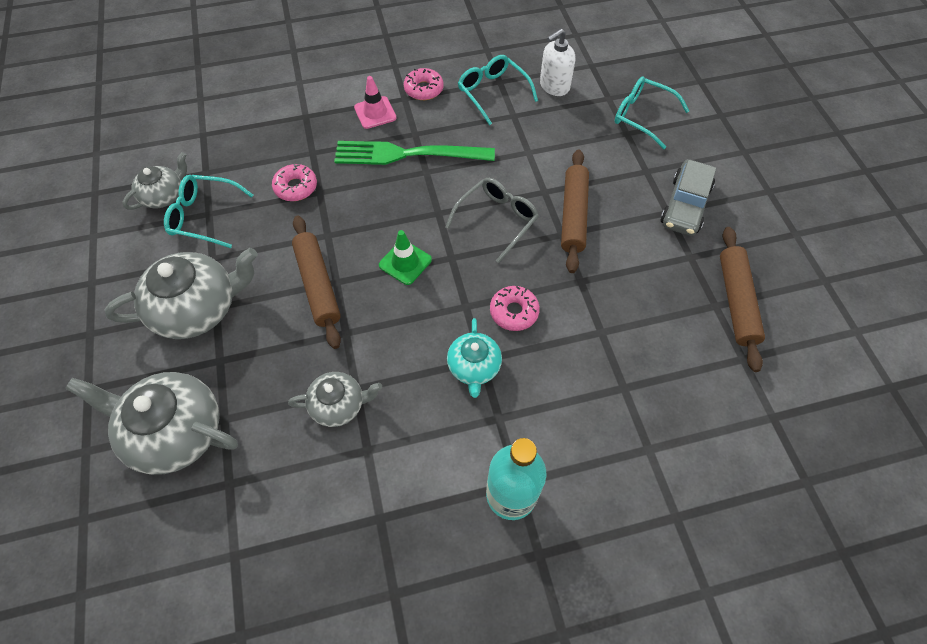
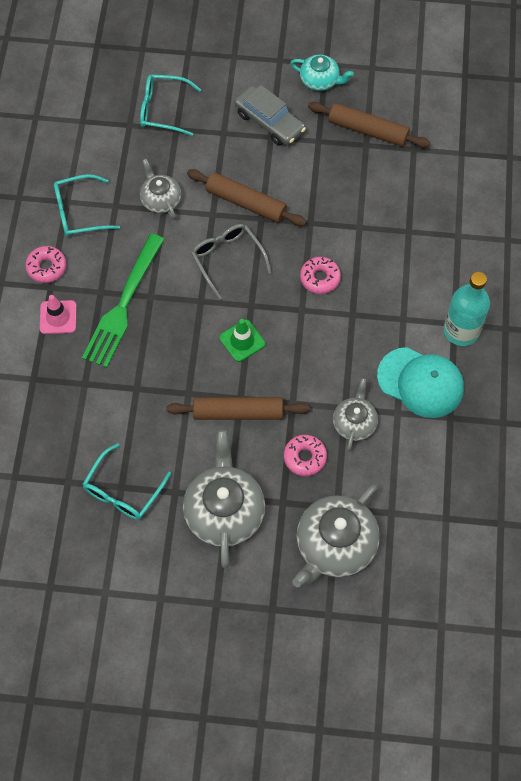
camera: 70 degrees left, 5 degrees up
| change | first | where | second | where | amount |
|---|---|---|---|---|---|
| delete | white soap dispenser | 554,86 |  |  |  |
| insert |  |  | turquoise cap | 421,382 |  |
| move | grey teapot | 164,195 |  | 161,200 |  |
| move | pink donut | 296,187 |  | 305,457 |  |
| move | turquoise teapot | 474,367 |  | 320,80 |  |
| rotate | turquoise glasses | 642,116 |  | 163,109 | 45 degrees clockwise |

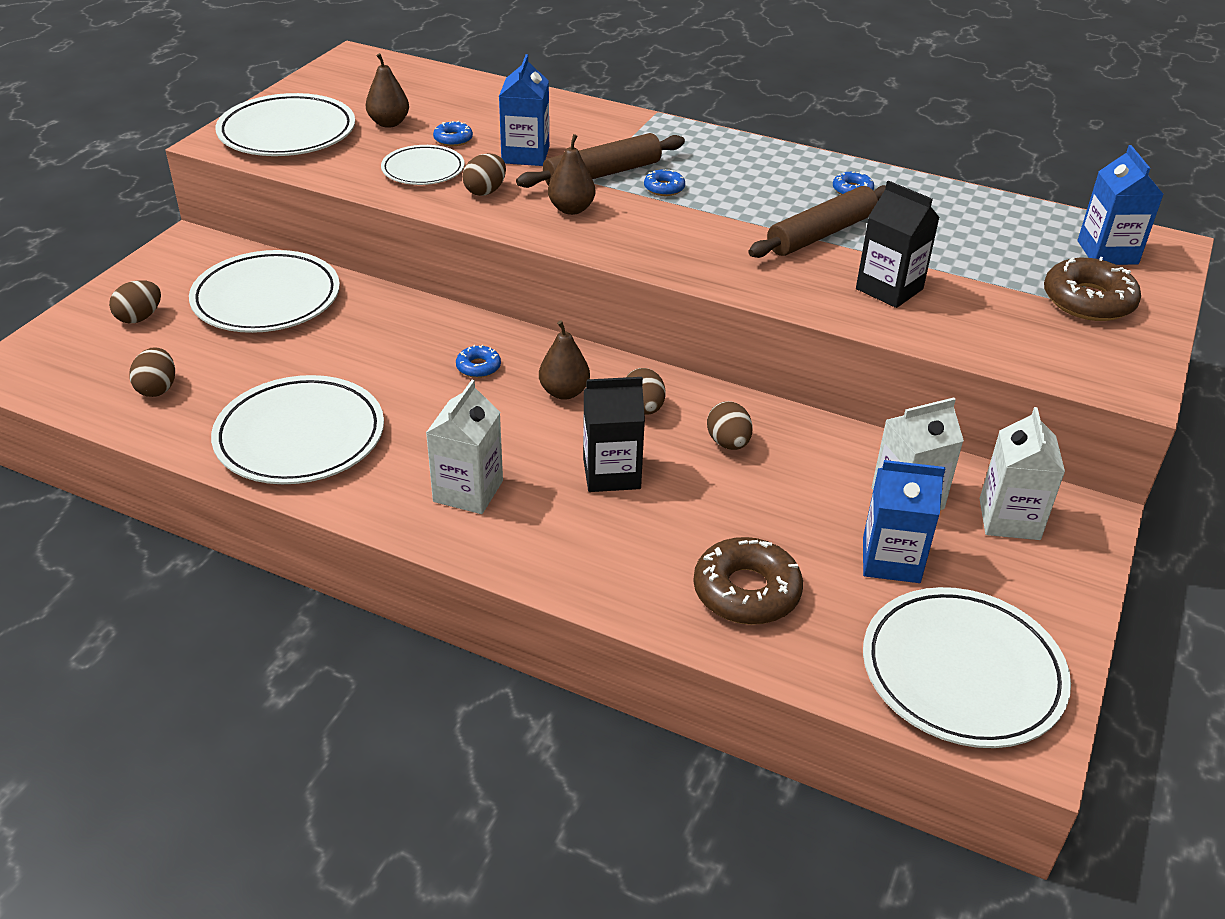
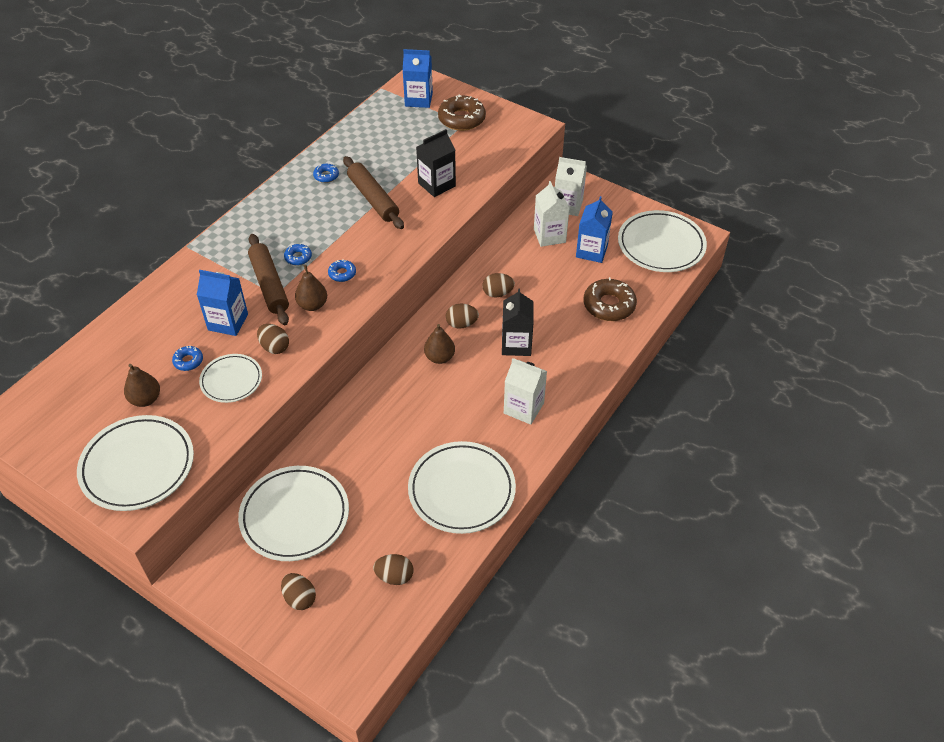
camera: 80 degrees left, 10 degrees up
| change | first | where | second | where | amount |
|---|---|---|---|---|---|
| move | blue donut | 478,367 |  | 342,274 |  |

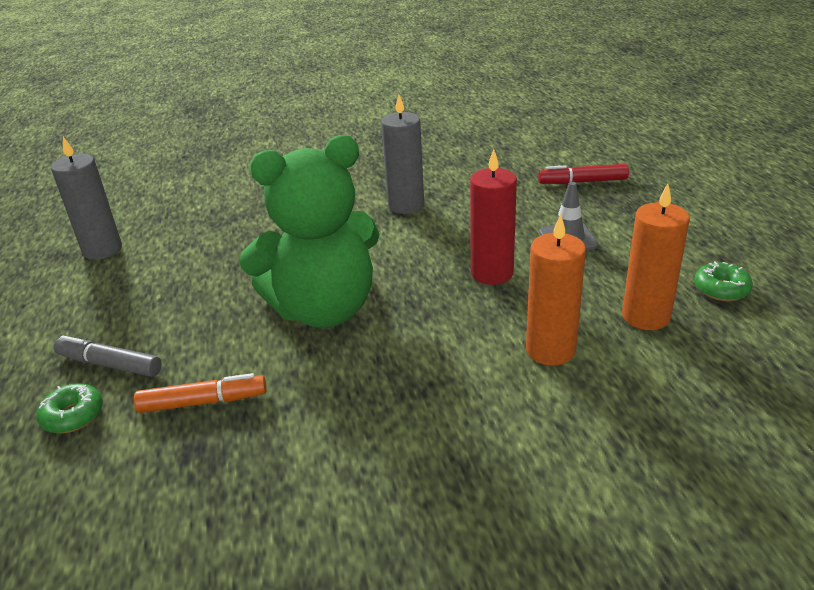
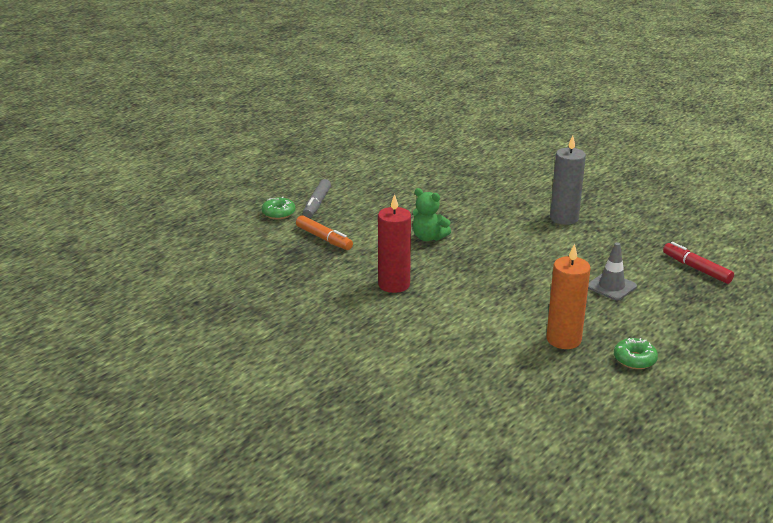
camera: 50 degrees right, 5 degrees down
| change | first | where | second | where | amount |
|---|---|---|---|---|---|
| delete | grey candle | 102,250 |  |  |  |
| delete | orange candle | 550,350 |  |  |  |
| move | red candle | 492,273 |  | 394,284 |  |
| rotate | grey marker | 110,364 |  | 317,204 | 150 degrees counterclockwise |
| resize | green teddy bear | 324,309 |  | 428,237 | x0.44 |

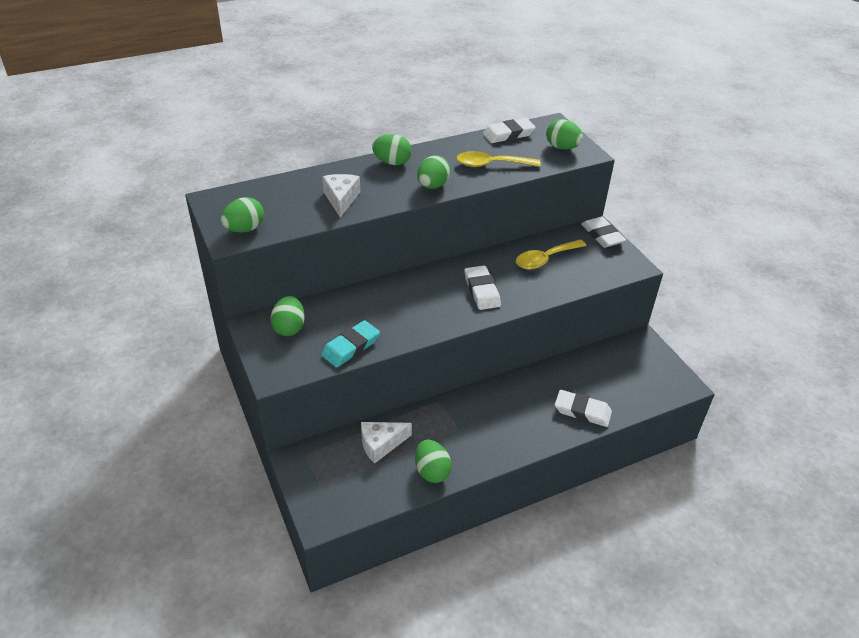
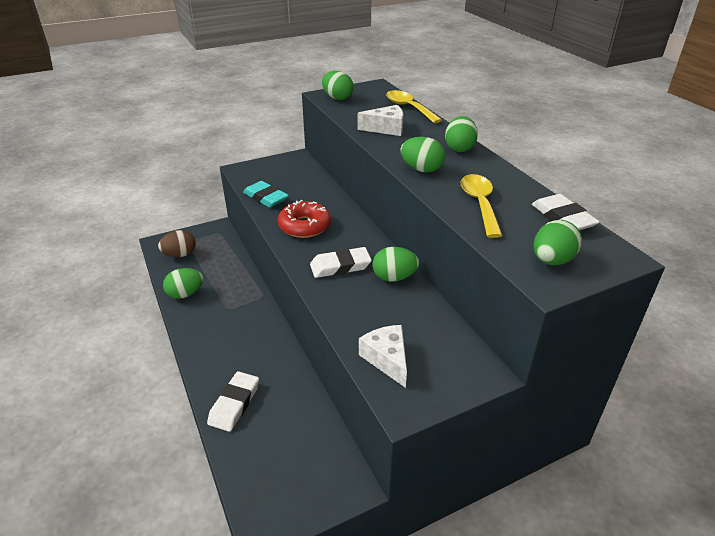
camera: 90 degrees right, 5 degrees down
| change | first | where | second | where | amount |
|---|---|---|---|---|---|
| delete | white eraser | 602,235 |  |  |  |
| insert |  |  | brown egg | 180,255 |  |
| insert |  |  | red donut | 304,226 |  |
| move | green egg | 289,328 |  | 394,277 |  |
| move | white cheese | 381,444 |  | 387,359 |  |
| move | yellow spoon | 545,259 |  | 409,108 |  |

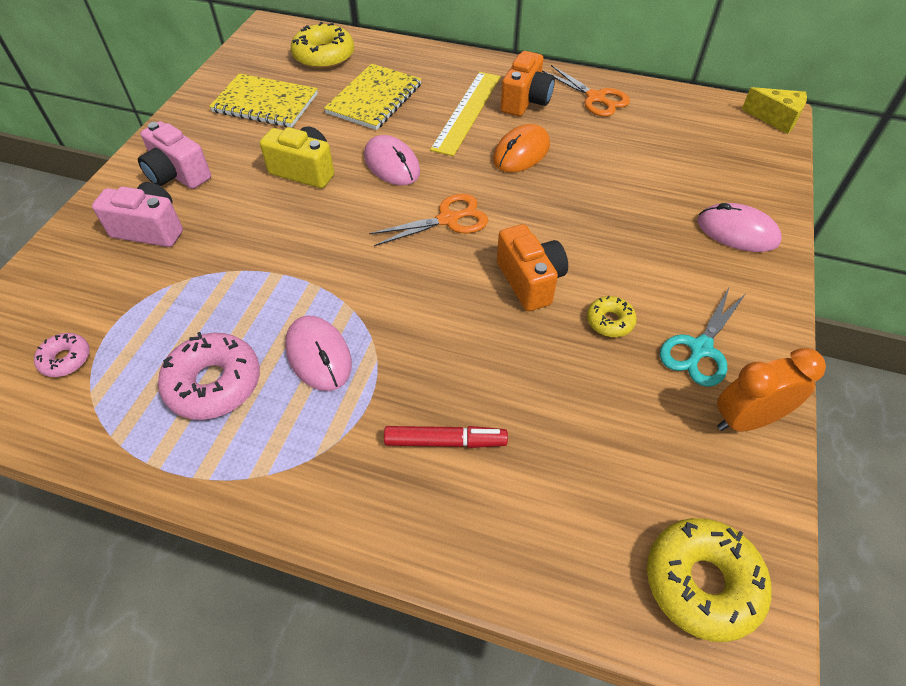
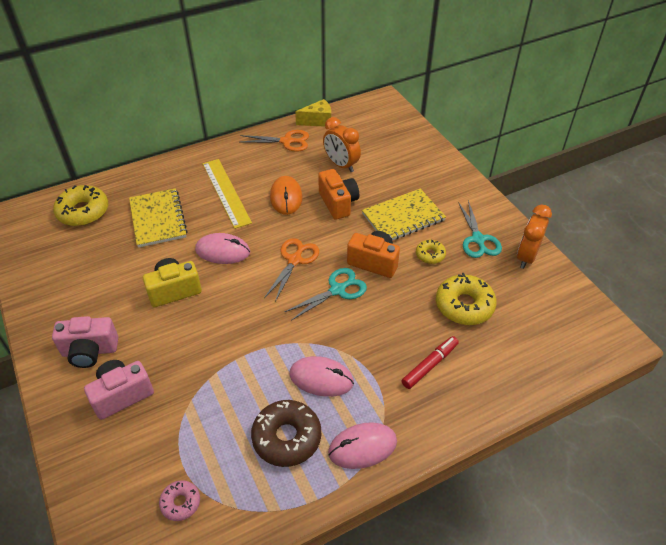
camera: 45 degrees left, 5 degrees down
| change | first | where | second | where | amount |
|---|---|---|---|---|---|
| insert |  |  | turquoise scissors | 337,290 |  |
| insert |  |  | orange clock | 341,165 |  |
| move | yellow notebook | 265,103 |  | 403,217 |  |
| move | orange camera | 525,101 |  | 338,203 |  |
| move | yellow donut | 702,582 |  | 464,305 |  |
| move | pink mouse | 737,231 |  | 362,447 |  |
| move | yellow cheese | 776,119 |  | 318,121 |  |
| recolor | pink donut | 214,383 | brown donut | 287,437 |  |

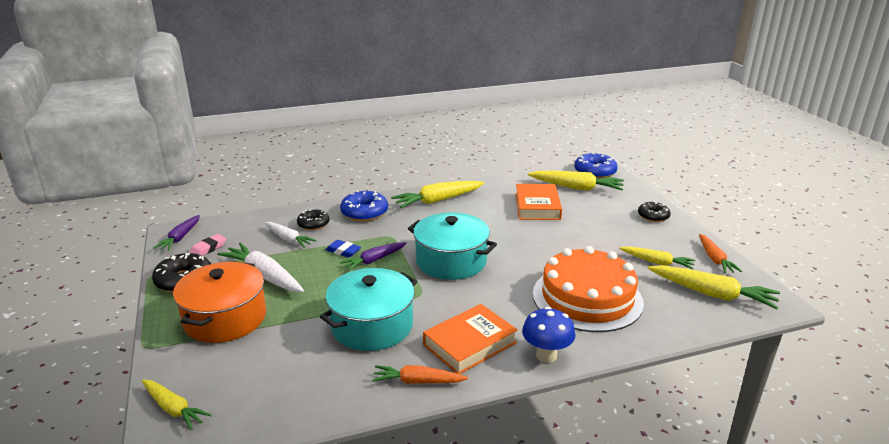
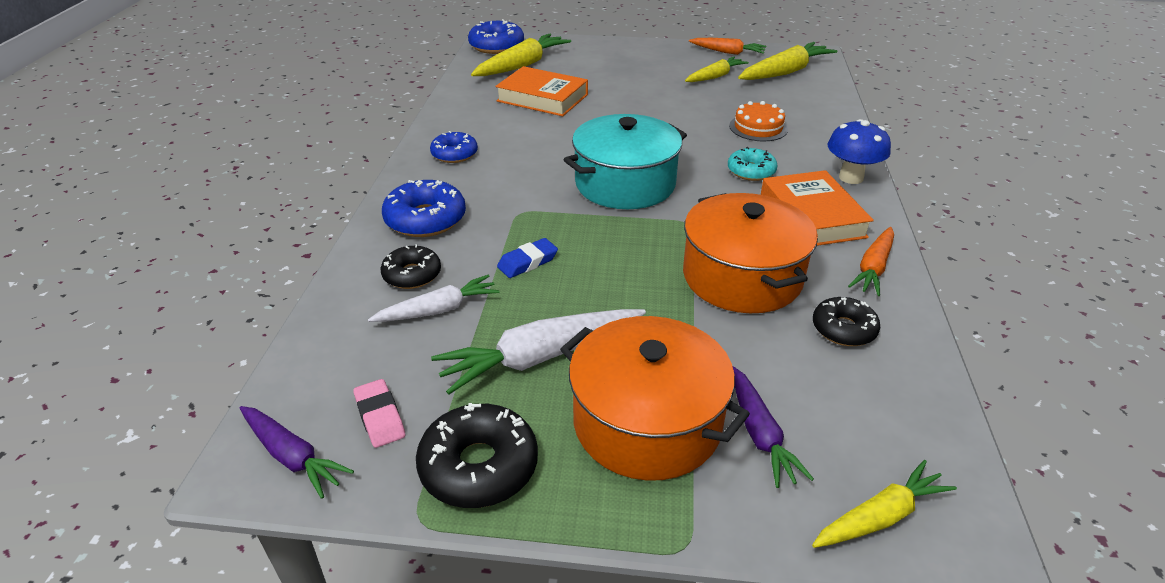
camera: 65 degrees left, 10 degrees up
| change | first | where | second | where | amount |
|---|---|---|---|---|---|
| insert |  |  | turquoise donut | 751,171 |  |
| move | purple carrot | 374,260 |  | 760,434 |  |
| move | black donut | 653,216 |  | 843,329 |  |
| replace | yellow carrot | 438,200 | blue donut | 454,154 |  |
| recolor | turquoise pot | 372,325 | orange pot | 742,277 |  |
| resize | orange cake | 587,298 |  | 758,127 | x0.46 |

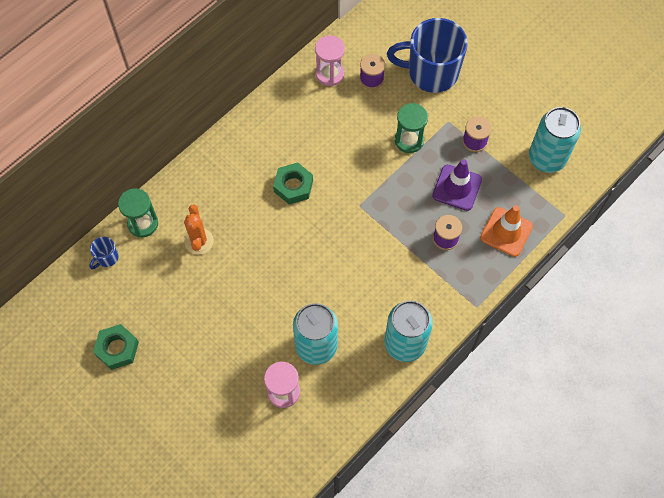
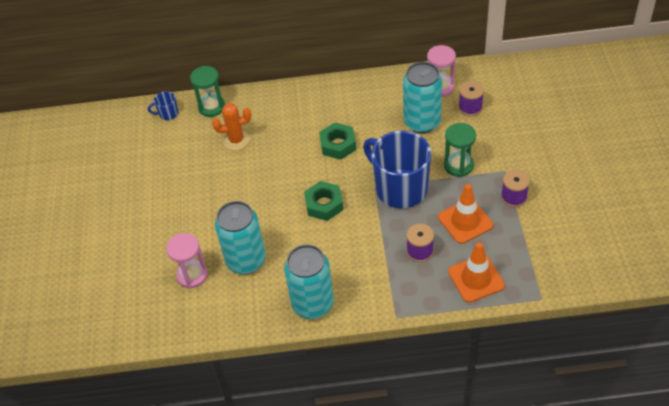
camera: 45 degrees right, 15 degrees down
| change | first | where | second | where | amount |
|---|---|---|---|---|---|
| move | green nut | 117,349 |  | 324,204 |  |
| move | blue mug | 431,72 |  | 400,188 |  |
| move | turquoise can | 547,158 |  | 422,122 |  |
| recolor | purple traffic cone | 457,188 | orange traffic cone | 465,221 |  |
| rotate | orange cactus | 199,241 |  | 236,140 | 45 degrees clockwise |

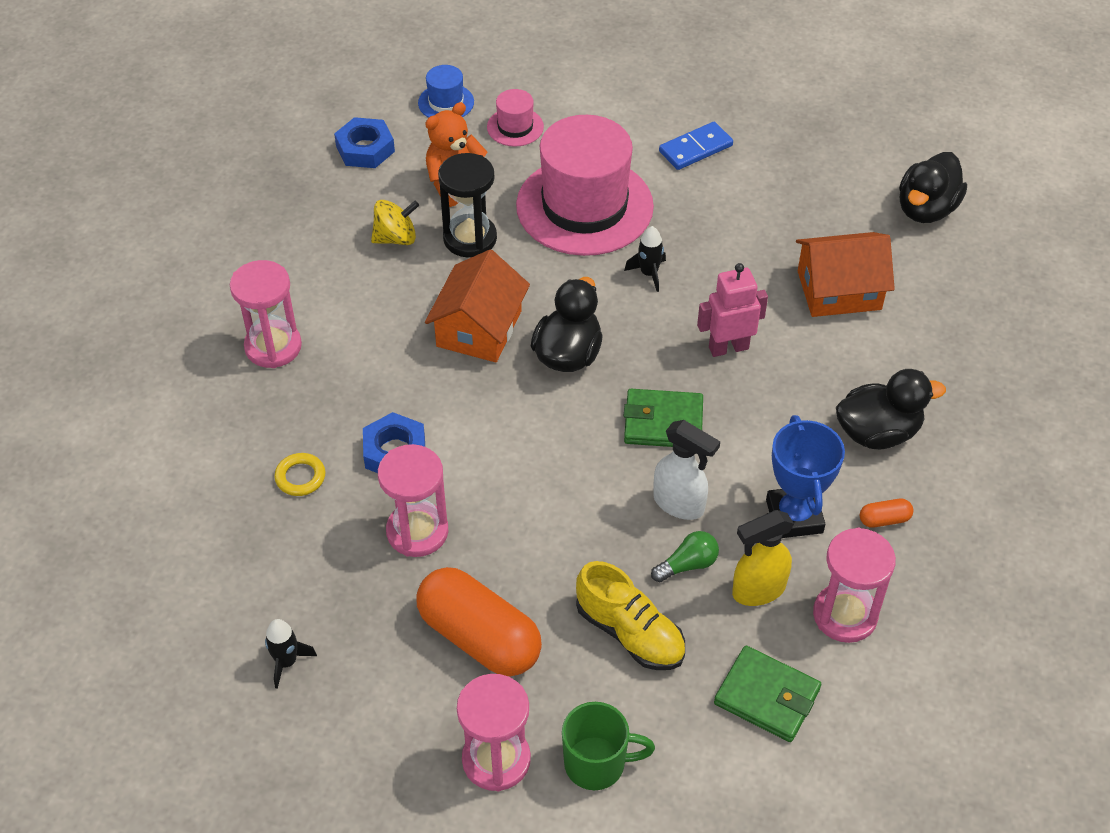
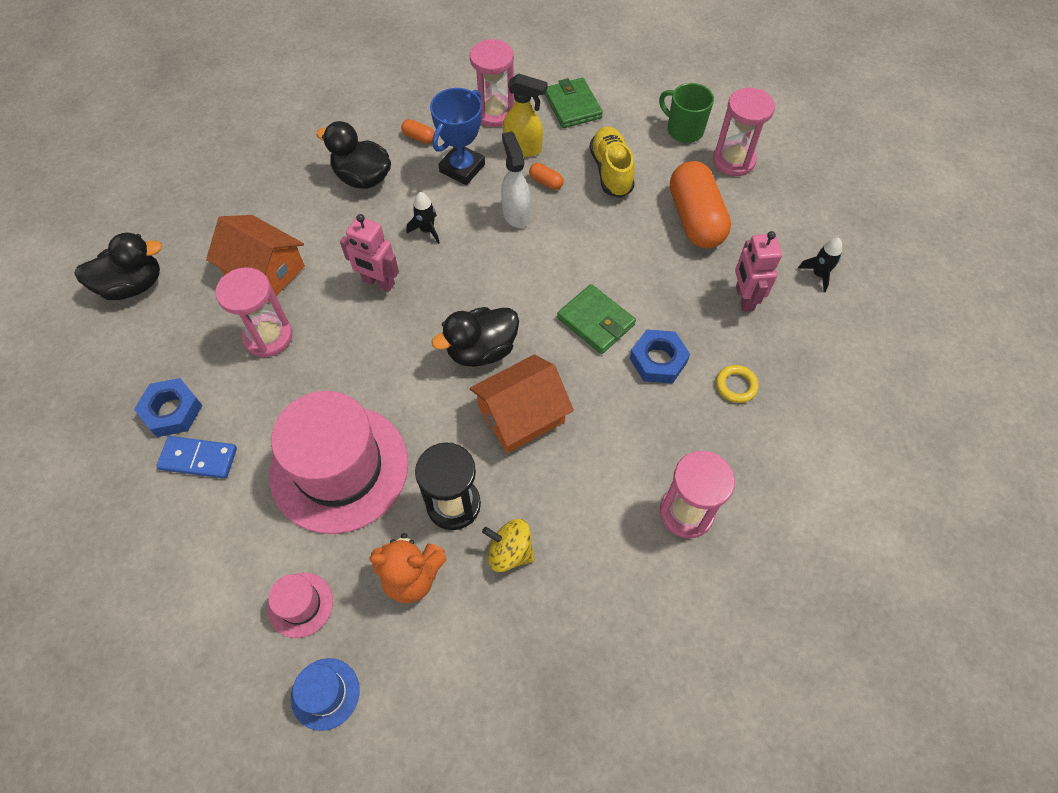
camera: 140 degrees left, 10 degrees up
| change | first | where | second | where | amount |
|---|---|---|---|---|---|
| insert |  |  | pink robot | 744,298 |  |
| move | blue nut | 365,149 |  | 172,411 |  |
| move | pink hourglass | 417,531 |  | 268,336 |  |
| move | black rocket | 649,274 |  | 427,230 |  |
| move | green wallet | 663,422 |  | 595,321 |  |
| replace | green light bulb | 687,565 | orange capsule | 546,182 |  |

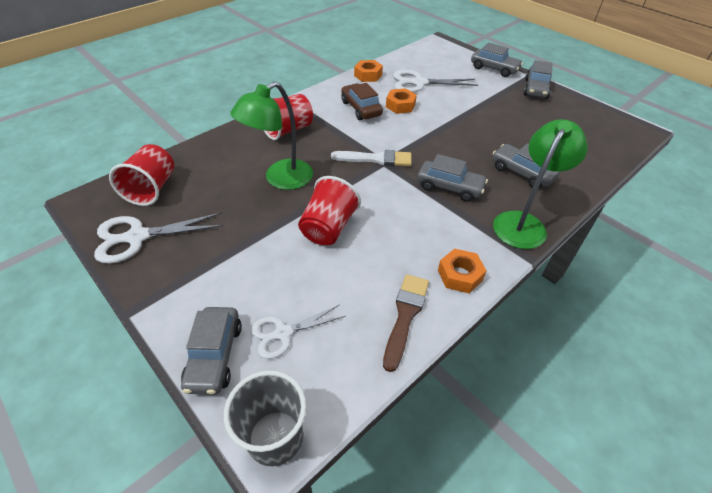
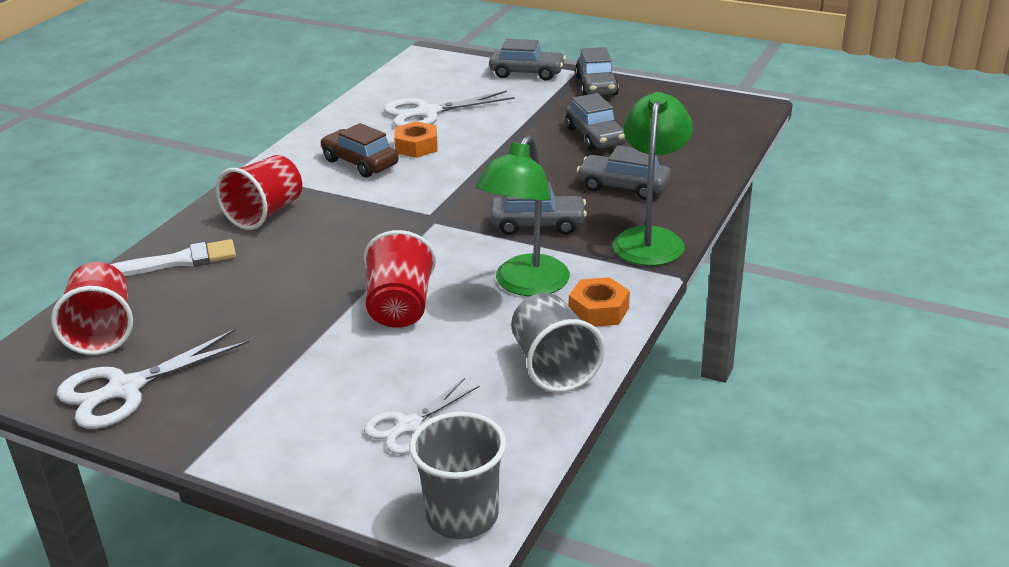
camera: 20 degrees left, 15 degrees down
| change | first | where | second | where | amount |
|---|---|---|---|---|---|
| delete | orange nut | 368,75 |  |  |  |
| move | grey car | 214,356 |  | 595,136 |  |
| move | green lamp | 280,179 |  | 525,285 |  |
| move | white brush | 376,159 |  | 179,261 |  |
| replace | brown brush | 405,316 | grey cup | 553,366 |  |

